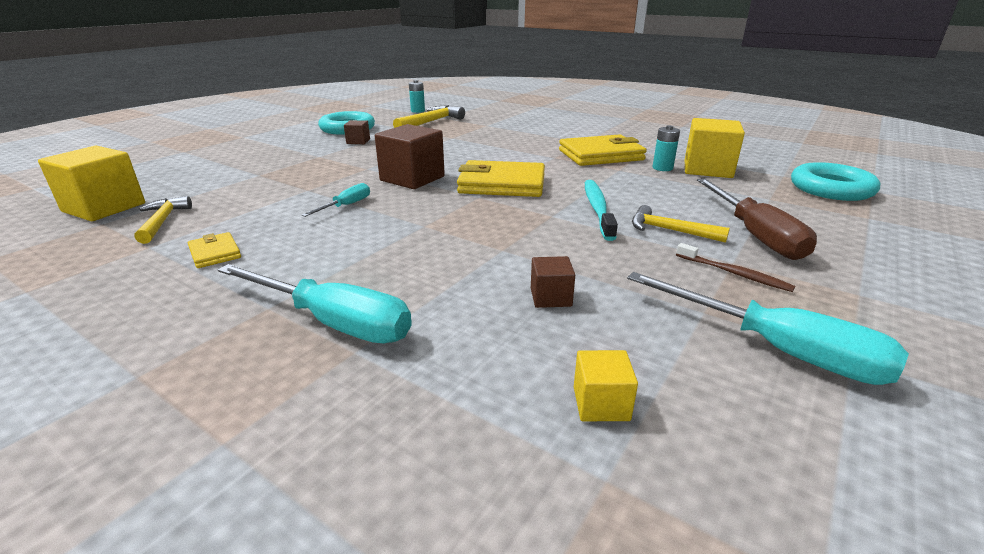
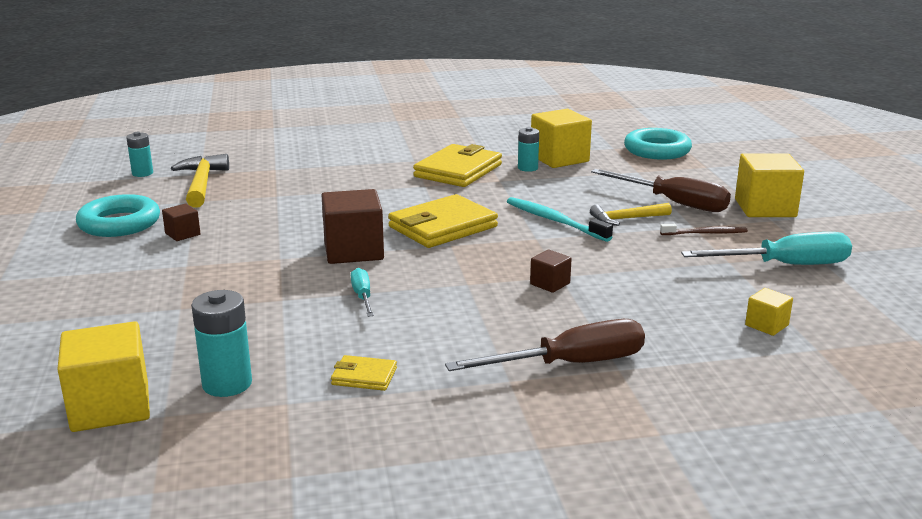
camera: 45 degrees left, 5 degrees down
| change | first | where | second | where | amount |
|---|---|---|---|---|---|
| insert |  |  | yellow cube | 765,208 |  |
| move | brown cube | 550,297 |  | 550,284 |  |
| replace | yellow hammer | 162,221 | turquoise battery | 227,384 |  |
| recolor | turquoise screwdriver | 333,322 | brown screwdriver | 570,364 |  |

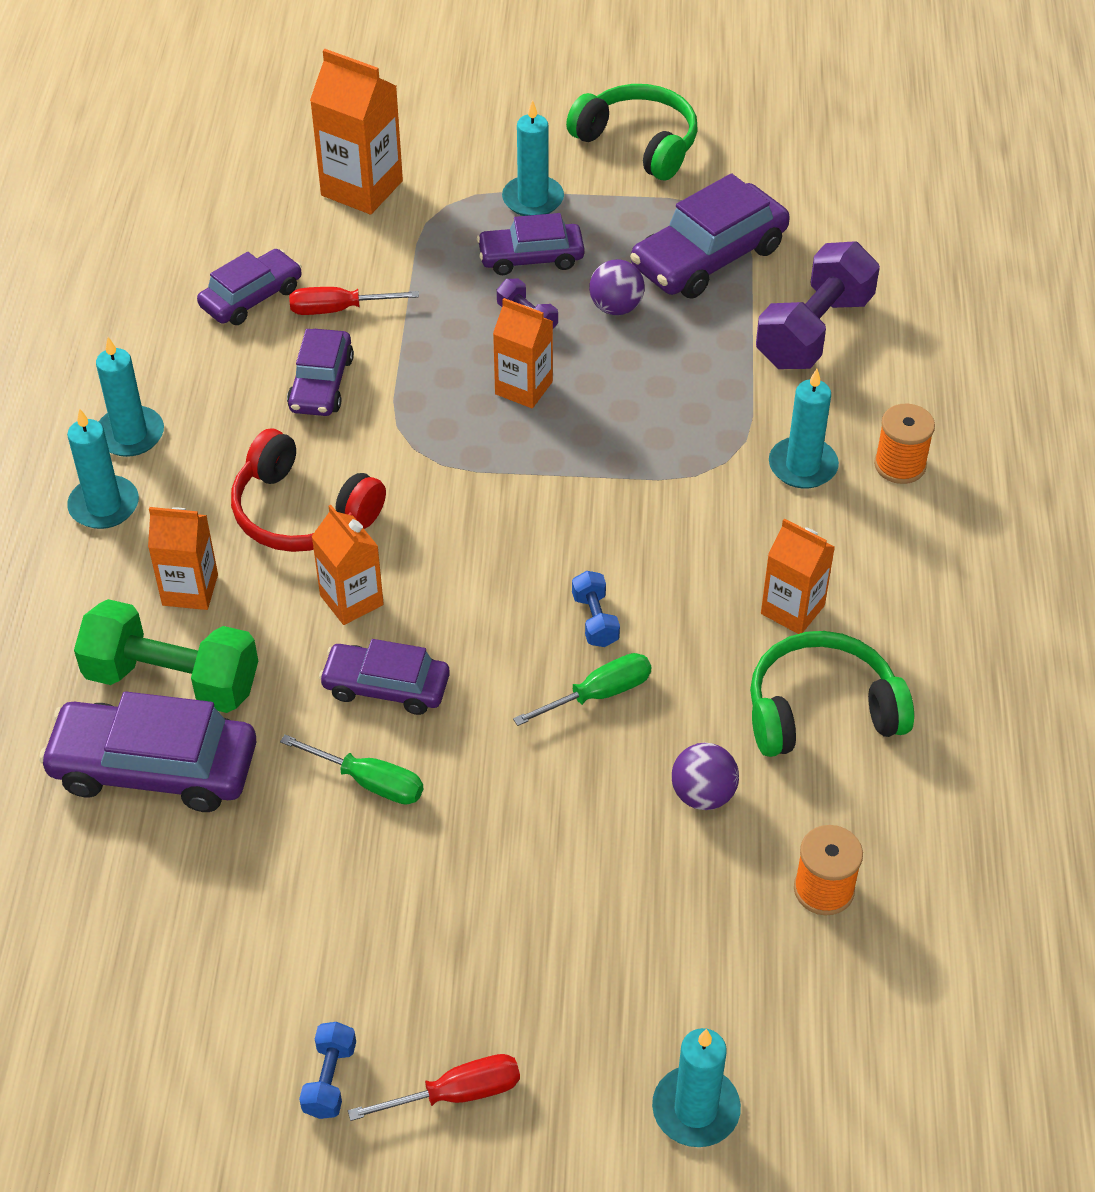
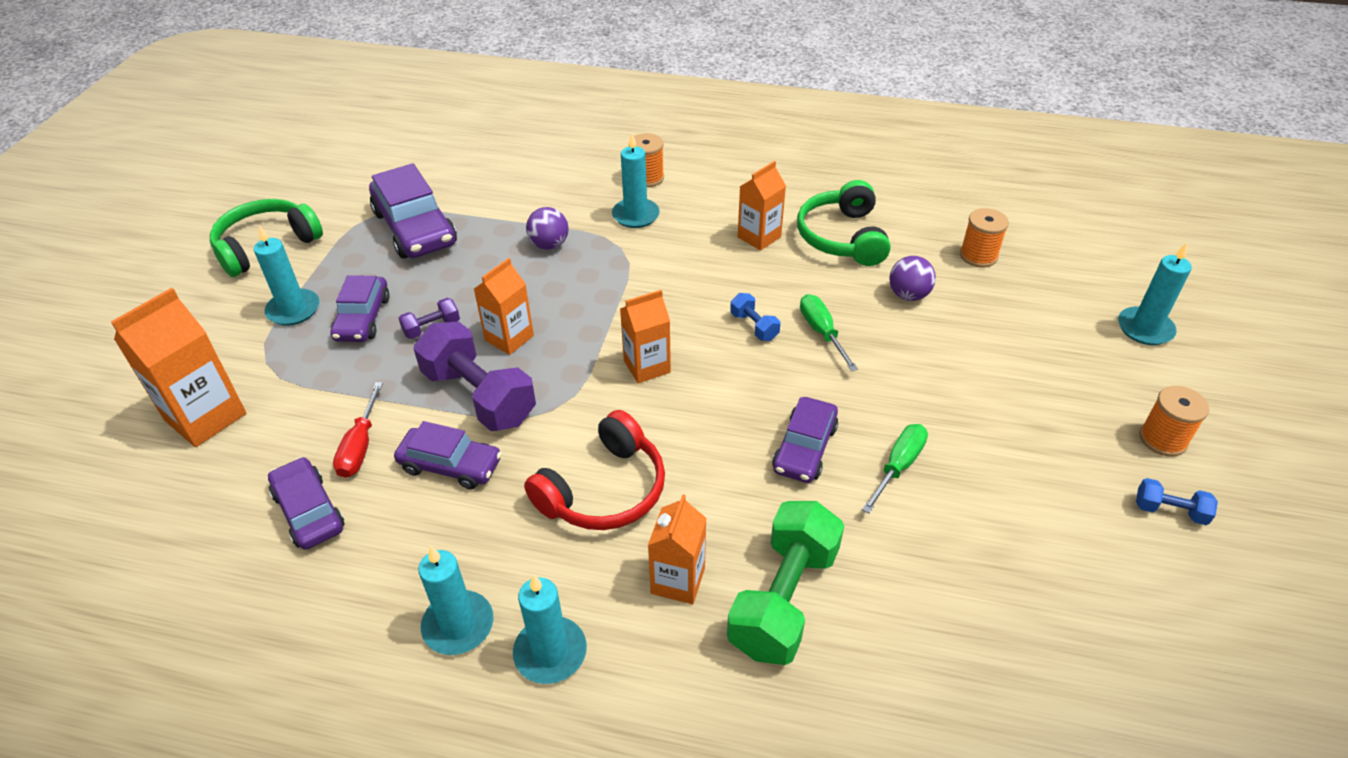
camera: 80 degrees left, 5 degrees down
| change | first | where | second | where | amount |
|---|---|---|---|---|---|
| delete | purple car | 154,768 |  |  |  |
| move | orange carton | 351,600 |  | 647,366 |  |
| move | purple ball | 616,307 |  | 549,245 |  |
| move | purple dumbbell | 814,331 |  | 479,396 |  |
| replace | red screwdriver | 458,1093 | orange spool | 1162,439 |  |
| rotate | blue dumbbell | 595,620 |  | 754,326 | 60 degrees clockwise |

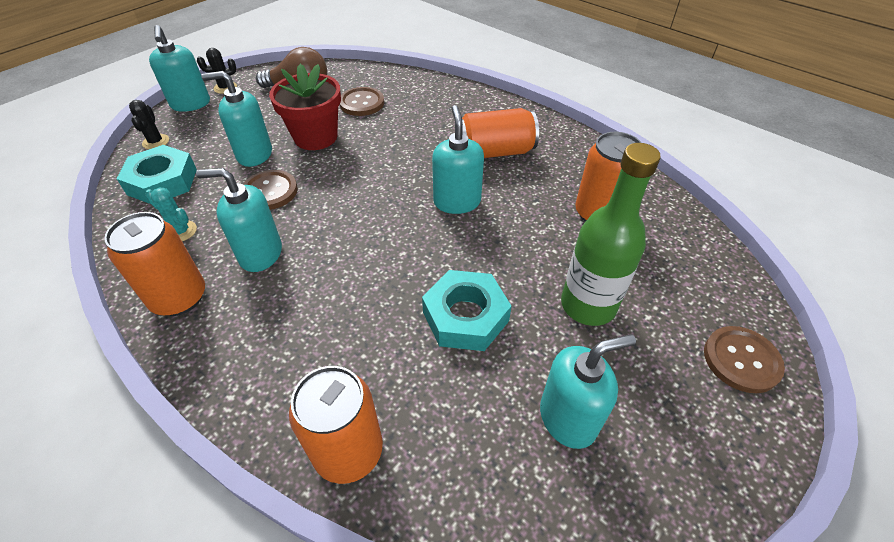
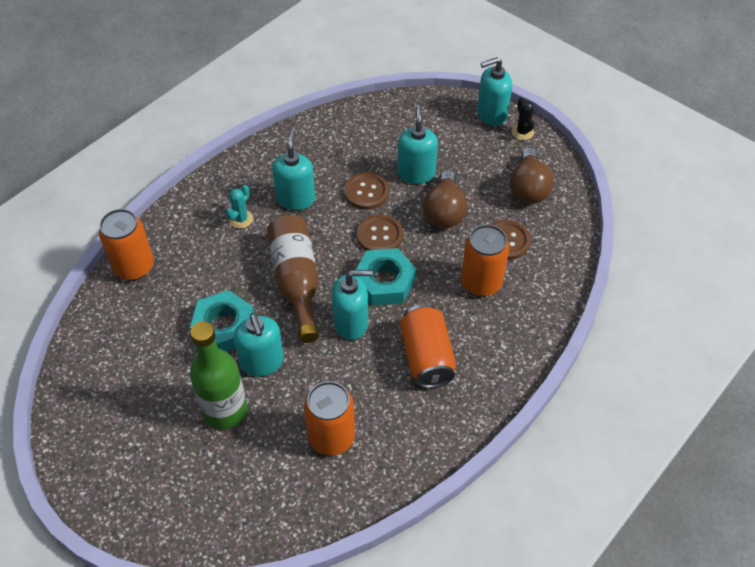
camera: 90 degrees right, 5 degrees up
| change | first | where | second | where | amount |
|---|---|---|---|---|---|
| delete | black cactus | 156,142 |  |  |  |
| insert |  |  | brown bottle | 296,282 |  |
| move | orange can | 179,298 |  | 481,282 |  |
| move | turquoise nut | 162,182 |  | 384,282 |  |
| move | turquoise cactus | 181,231 |  | 241,219 |  |
| move | turquoise soap dispenser | 568,418 |  | 262,362 |  |
| move | brown button | 741,360 |  | 379,235 |  |
| replace | red flower pot | 315,137 | brown light bulb | 444,211 |  |

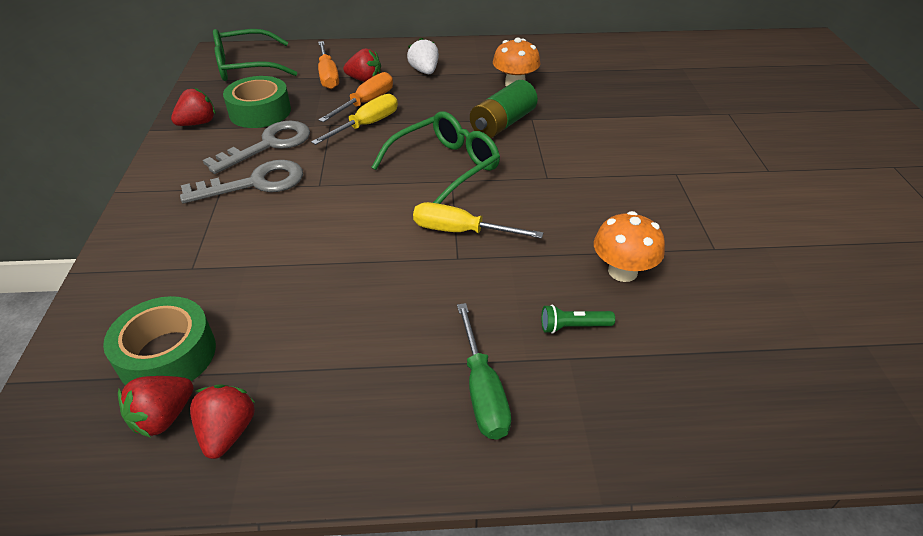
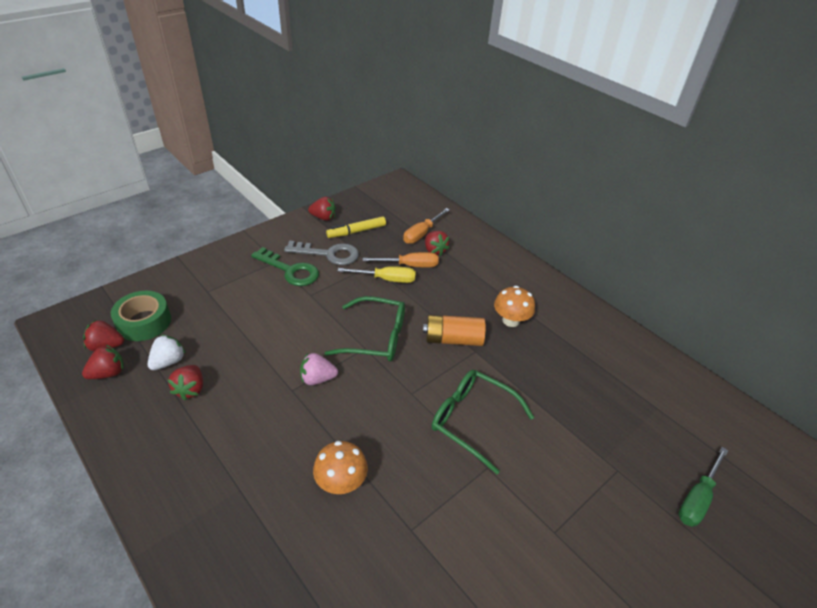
camera: 50 degrees right, 0 degrees up
| change | first | where | second | where | amount |
|---|---|---|---|---|---|
| delete | green flashlight | 573,326 |  |  |  |
| insert |  |  | red strawberry | 190,389 |  |
| move | green glasses | 246,66 |  | 472,420 |  |
| move | white strawberry | 424,71 |  | 168,361 |  |
| move | green screwdriver | 482,391 |  | 697,498 |  |
| replace | green tape | 260,112 | yellow marker | 356,231 |  |
| replace | yellow screwdriver | 460,231 | pink strawberry | 317,379 |  |
| recolor | grey key | 255,183 | green key | 290,270 |  |
| recolor | green battery | 502,124 | orange battery | 453,339 |  |

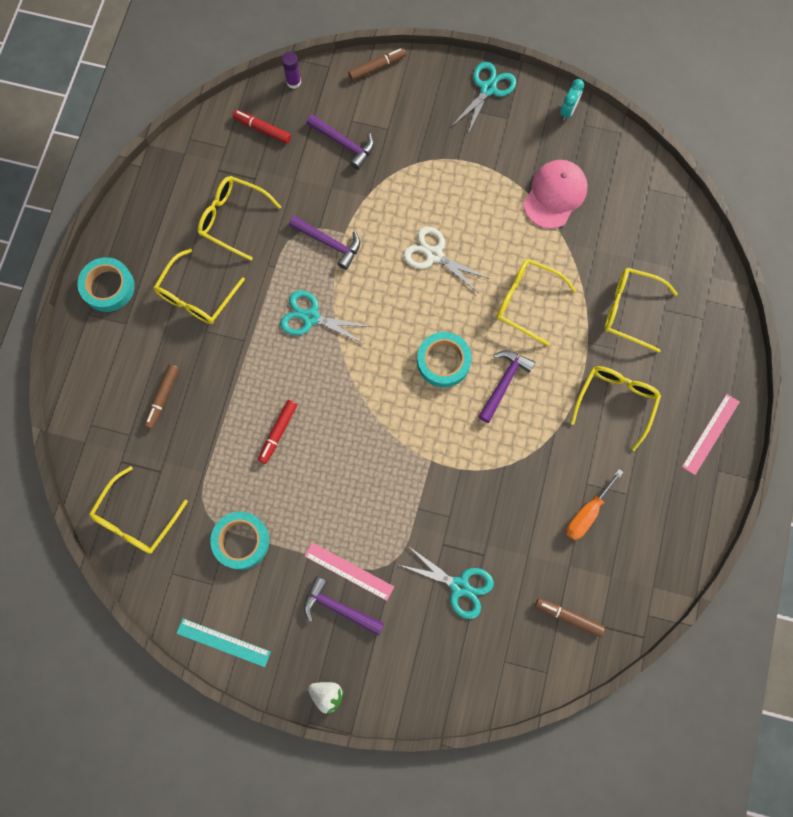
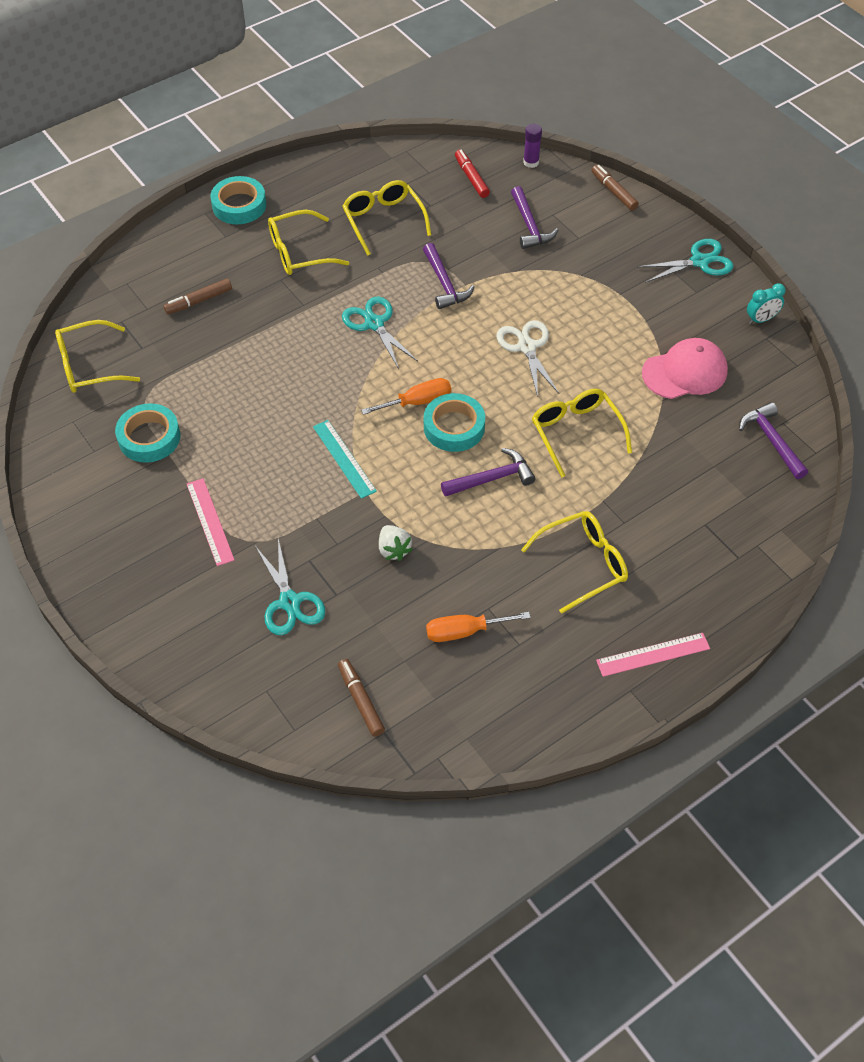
camera: 40 degrees right, 20 degrees down
| change | first | where | second | where | amount |
|---|---|---|---|---|---|
| delete | red marker | 278,433 |  |  |  |
| delete | yellow glasses | 630,310 |  |  |  |
| insert |  |  | orange screwdriver | 417,402 |  |
| move | turquoise ruler | 223,642 |  | 344,458 |  |
| move | purple hammer | 338,608 |  | 771,440 |  |
| move | white strawberry | 327,695 |  | 394,549 |  |
| rotate | brown marker | 377,67 |  | 613,192 | 135 degrees counterclockwise |

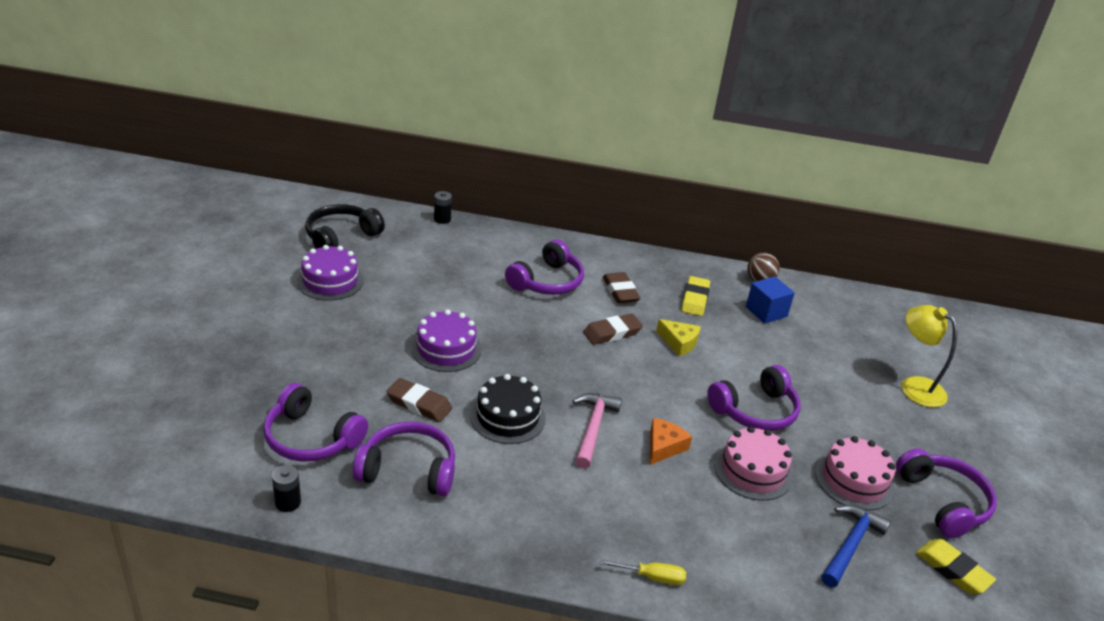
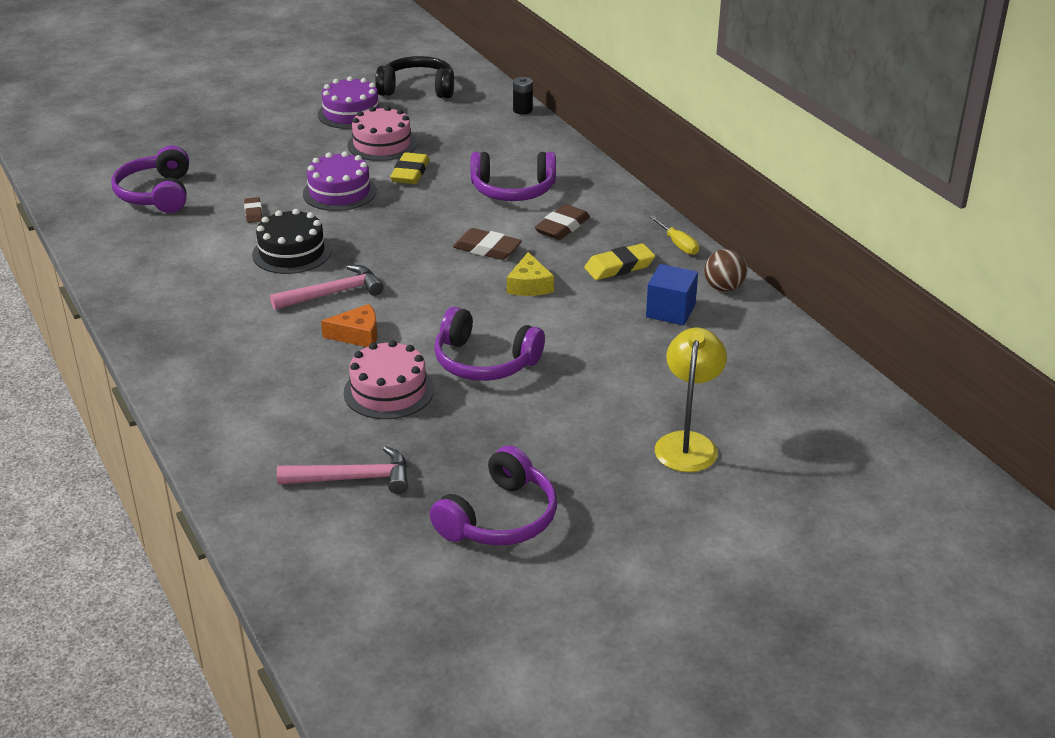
camera: 55 degrees right, 0 degrees up
| change | first | where | second | where | amount |
|---|---|---|---|---|---|
| delete | black battery | 288,502 |  |  |  |
| delete | purple headphones | 408,470 |  |  |  |
| move | yellow screwdriver | 651,577 |  | 678,244 |  |
| move | pink cake | 854,480 |  | 382,144 |  |
| move | yellow eraser | 952,570 |  | 410,173 |  |
| recolor | blue hammer | 850,545 | pink hammer | 353,478 |  |
| resize | brown eraser | 419,404 |  | 253,213 | x0.60 |

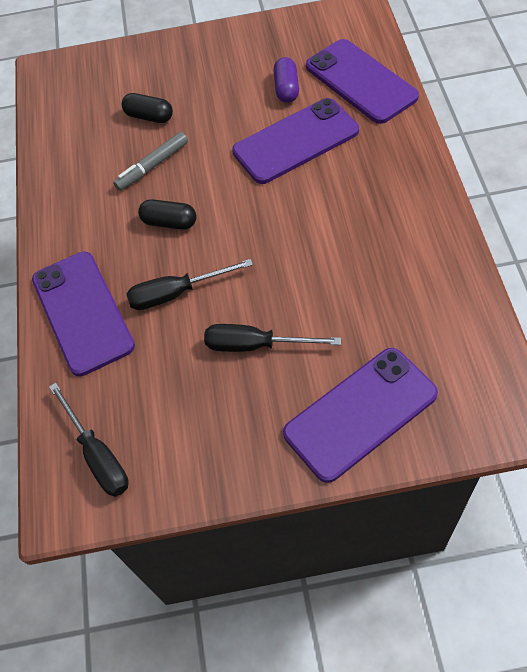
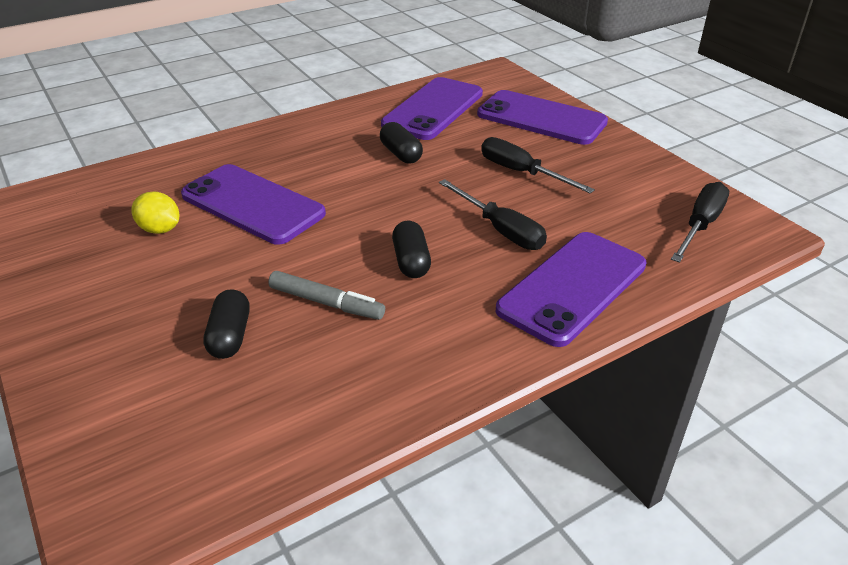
camera: 120 degrees left, 20 degrees down
| change | first | where | second | where | amount |
|---|---|---|---|---|---|
| insert |  |  | black capsule | 401,154 |  |
| move | purple phone | 360,81 |  | 433,109 |  |
| replace | purple capsule | 286,89 | yellow lemon | 160,229 |  |
| rotate | black screwdriver | 256,345 |  | 521,172 | 150 degrees clockwise |

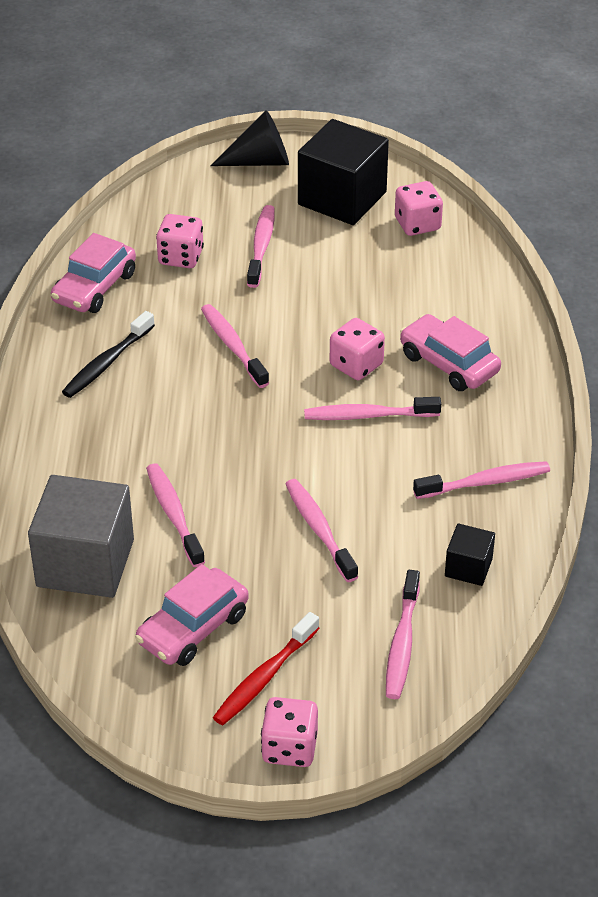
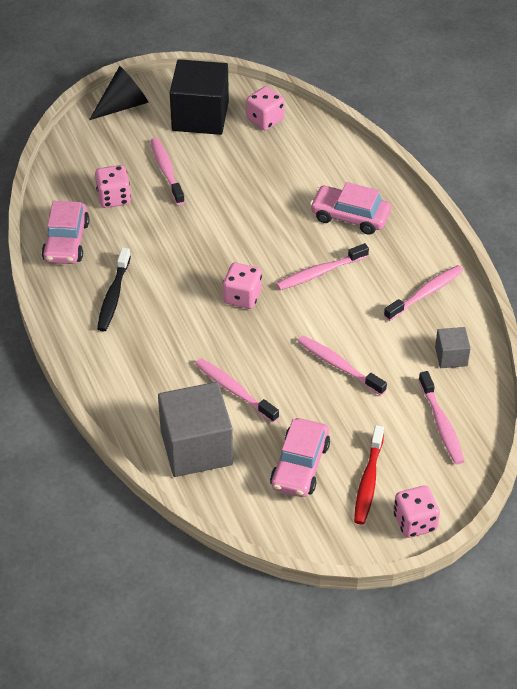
camera: 25 degrees left, 5 degrees up
| change | first | where | second | where | amount |
|---|---|---|---|---|---|
| delete | pink toothbrush | 232,346 |  |  |  |
| move | pink dice | 356,365 |  | 242,297 |  |
| recolor | black cube | 468,567 | grey cube | 451,356 |  |

